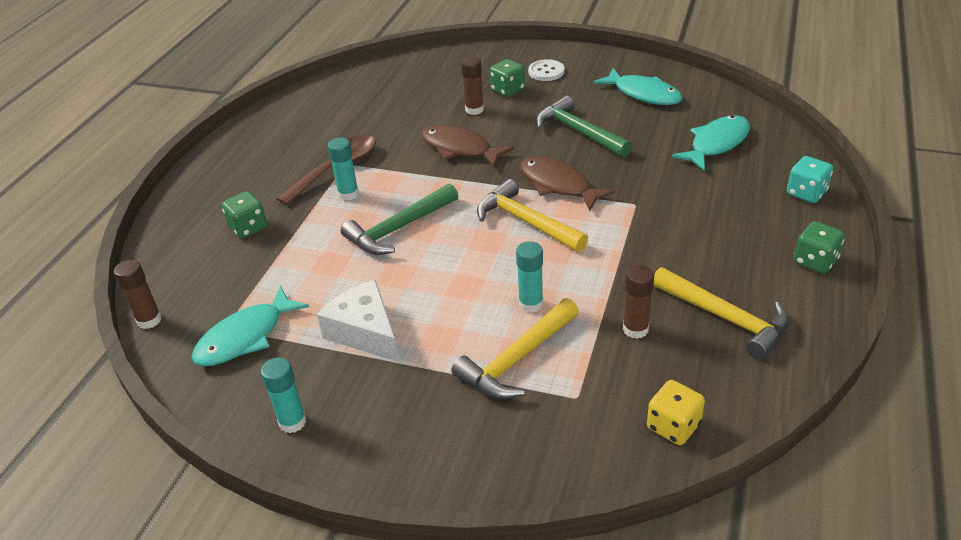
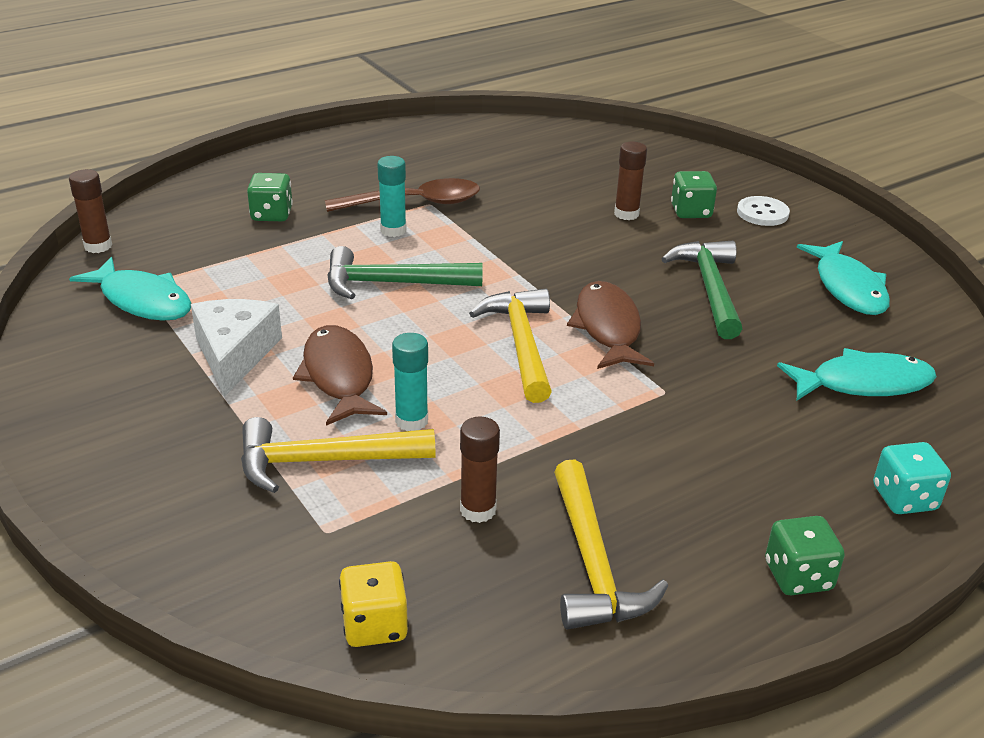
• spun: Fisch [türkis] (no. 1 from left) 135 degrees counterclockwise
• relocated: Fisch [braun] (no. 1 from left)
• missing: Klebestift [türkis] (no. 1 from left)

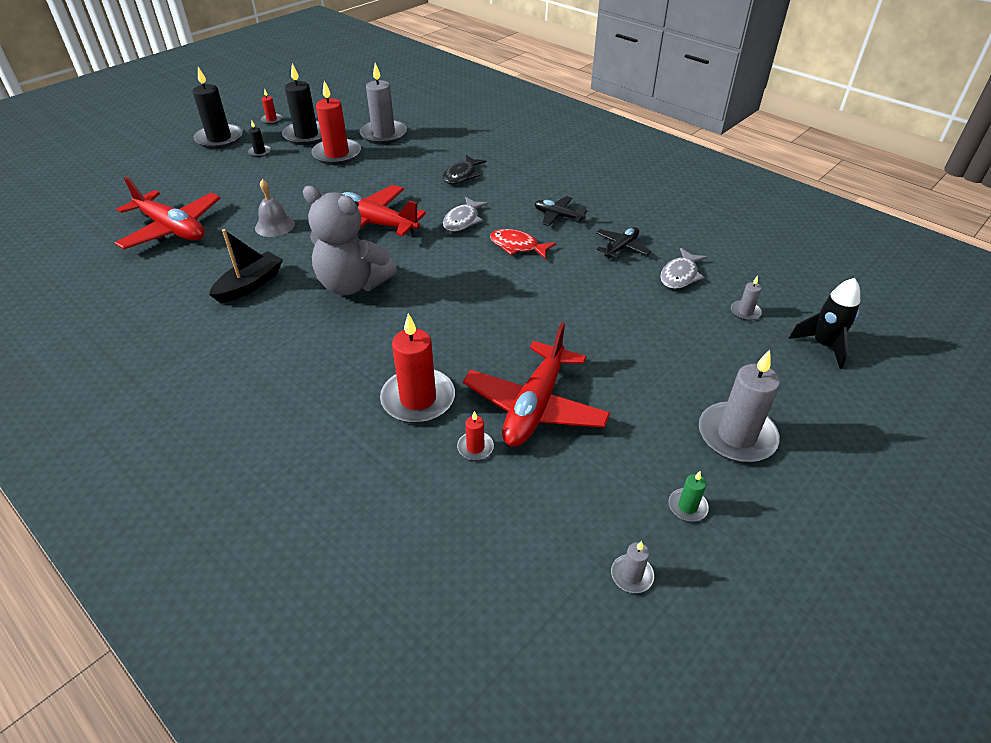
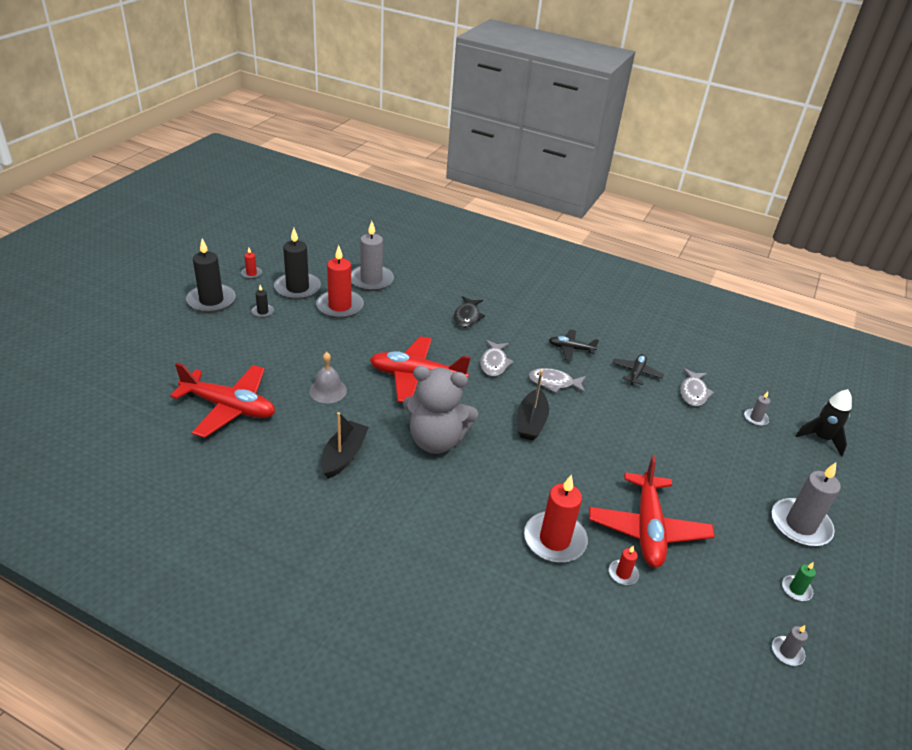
• appeared: Boot [schwarz] (no. 2 from left)
• colour: Fisch [rot] to Fisch [grau] (no. 2 from left)

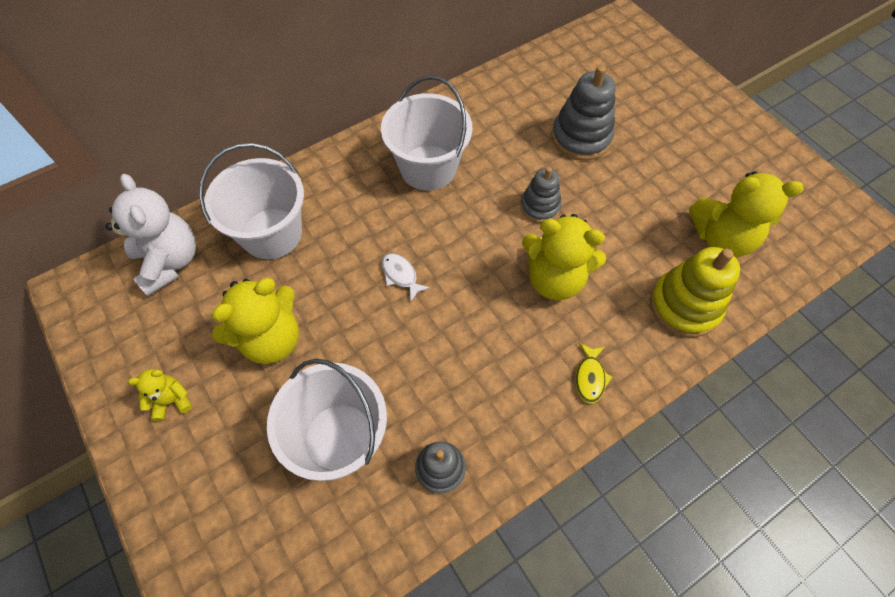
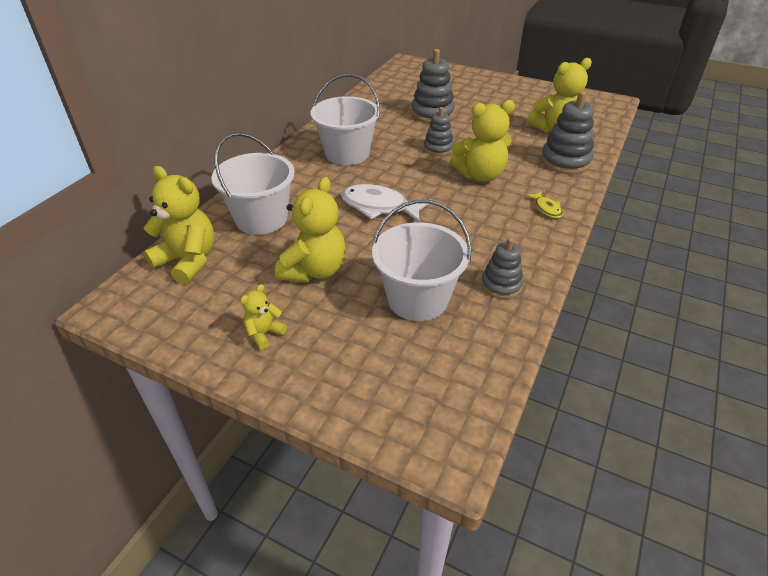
• colour: Teddybär [weiß] to Teddybär [gelb] (no. 1 from left)
• size: Fisch [weiß] x1.91
• colour: Stapelspielzeug [gelb] to Stapelspielzeug [grau] (no. 4 from left)

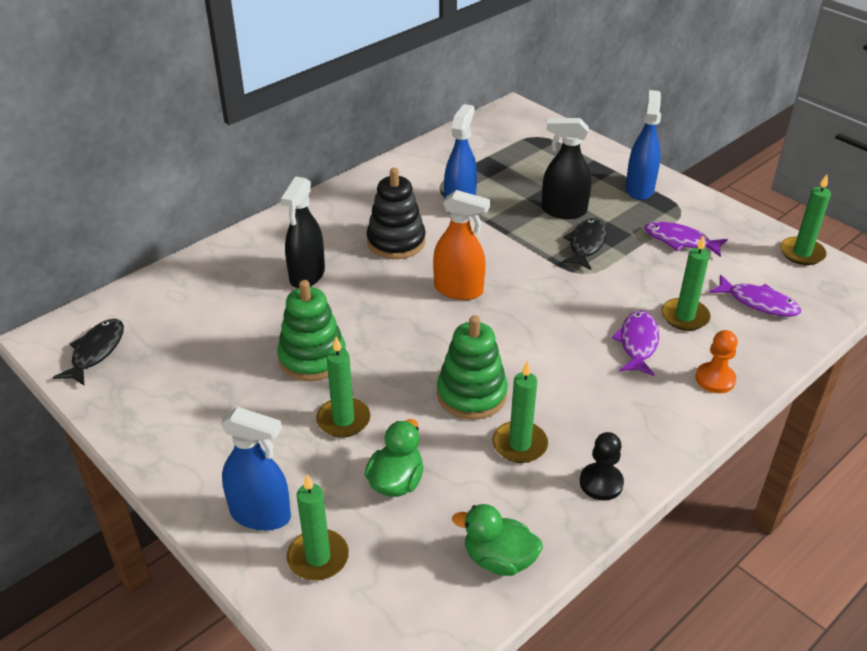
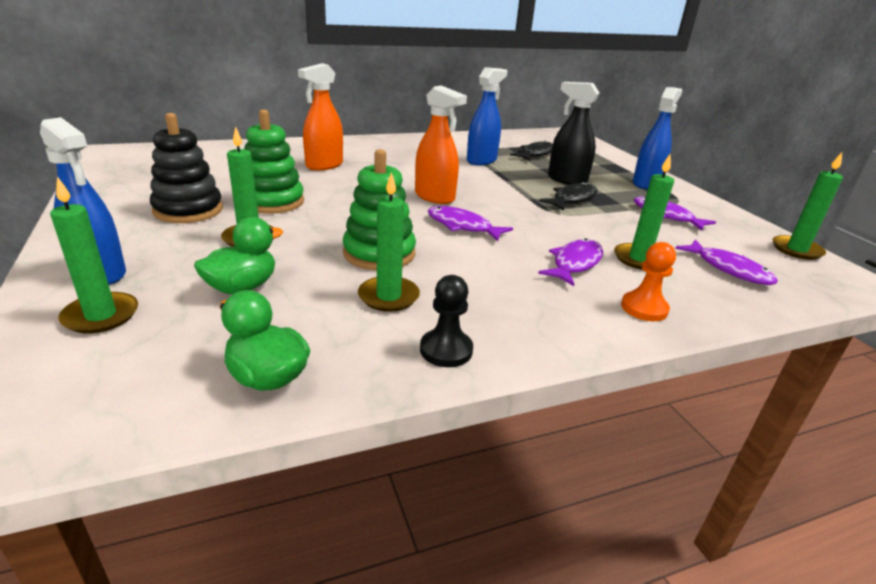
• relocated: Stapelspielzeug [schwarz]
• colour: Sprühflasche [schwarz] (no. 1 from left) to Sprühflasche [orange] (no. 1 from left)
• appeared: Fisch [lila] (no. 1 from left)
• relocated: Fisch [schwarz] (no. 1 from left)

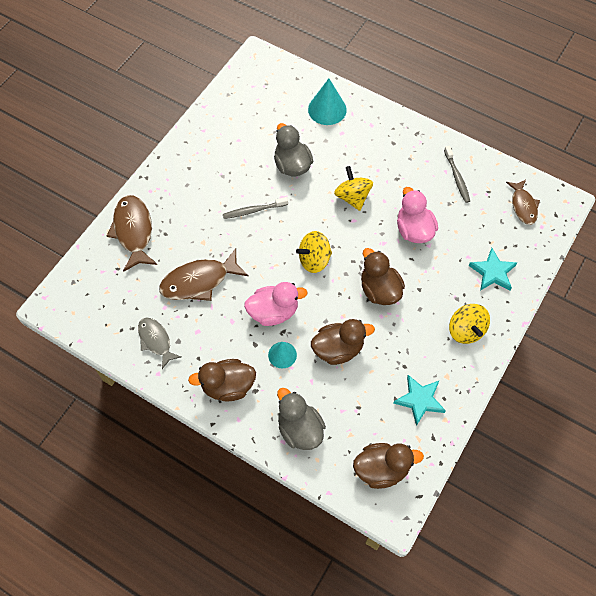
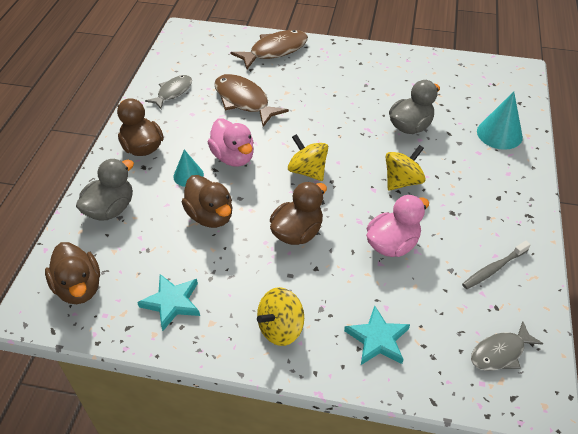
• colour: Fisch [braun] (no. 3 from left) to Fisch [grau] (no. 2 from left)
• missing: Zahnbürste [grau] (no. 1 from left)

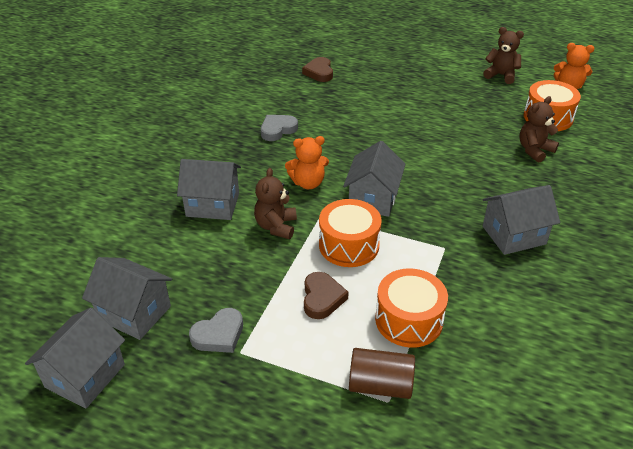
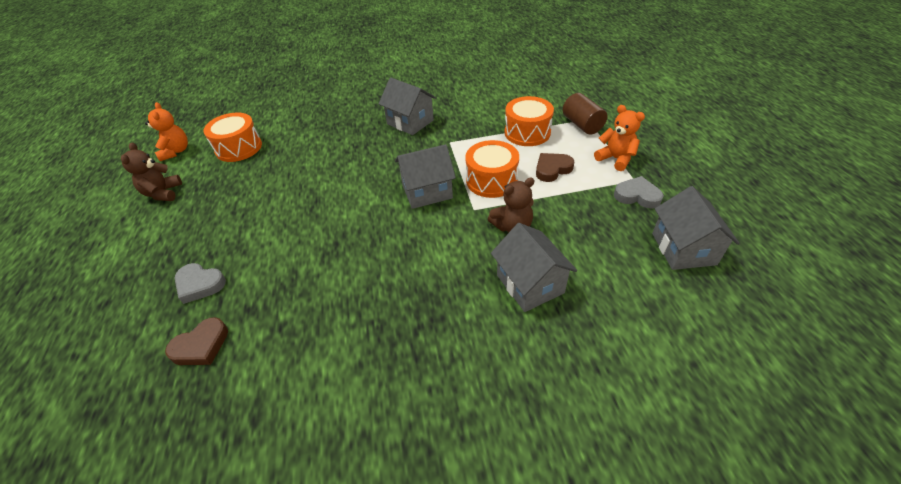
• relocated: Herz [grau] (no. 2 from left in the first image) to Herz [grau] (no. 1 from left)
• relocated: Teddybär [orange] (no. 1 from left in the first image) to Teddybär [orange] (no. 2 from left)
• missing: Haus [grau] (no. 1 from left)
• missing: Teddybär [braun] (no. 3 from left)

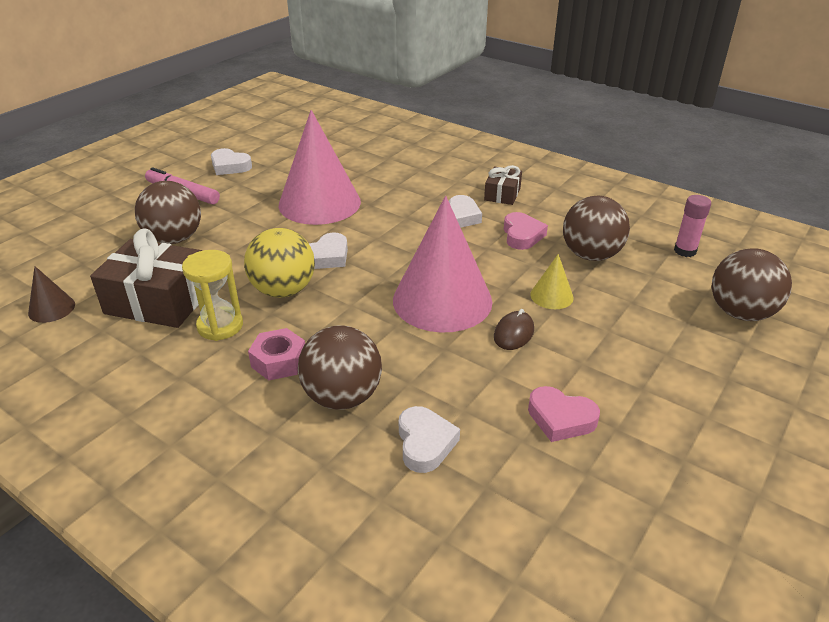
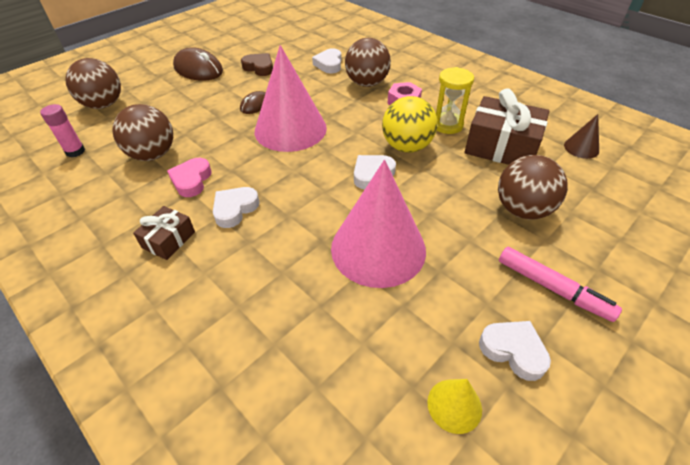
• appeared: Computermaus [braun] (no. 1 from left)
• colour: Herz [rosa] (no. 2 from left) to Herz [braun]
• relocated: Kegel [gelb]

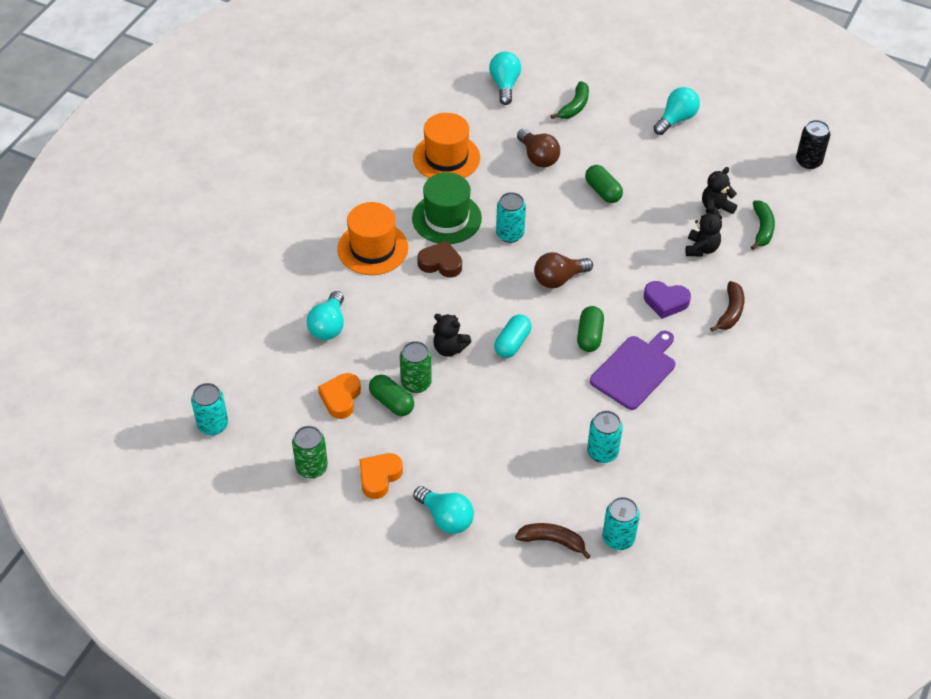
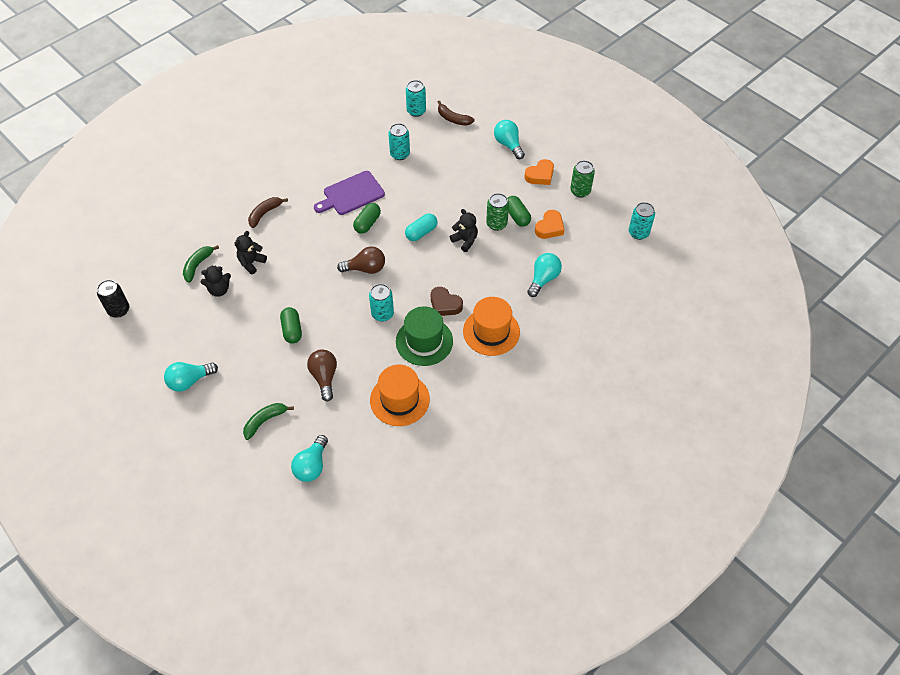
• missing: Herz [lila]

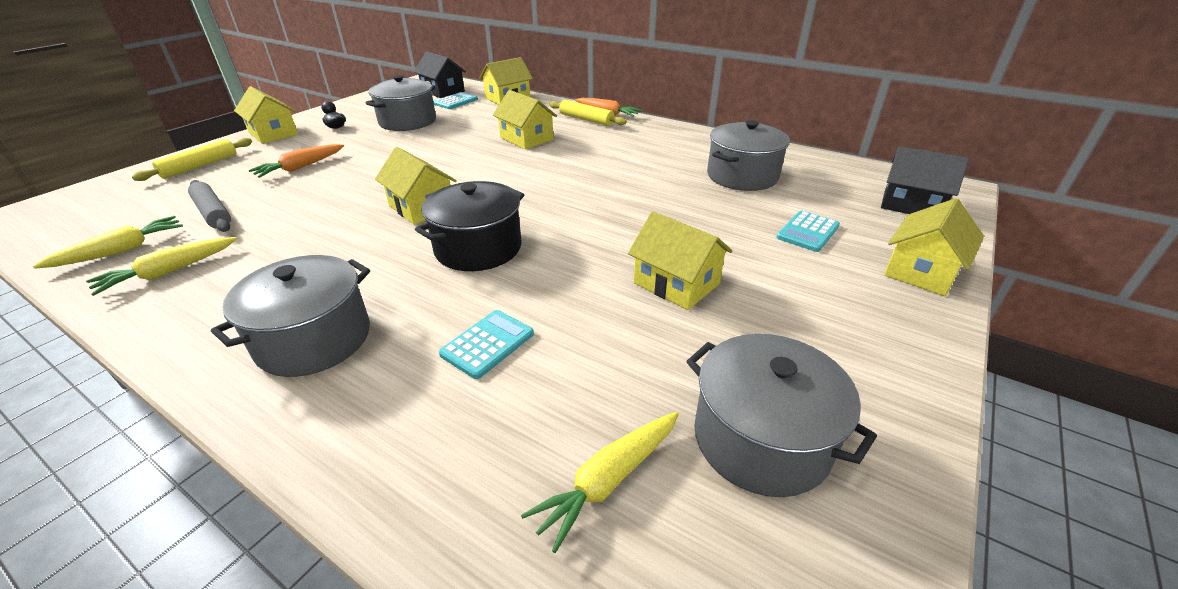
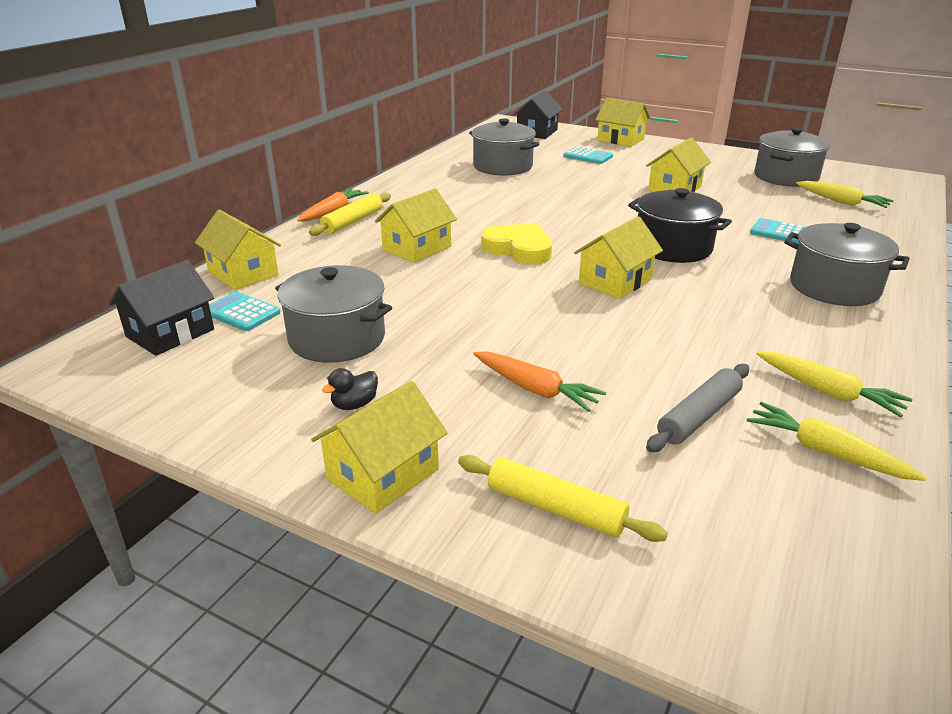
• appeared: Herz [gelb]

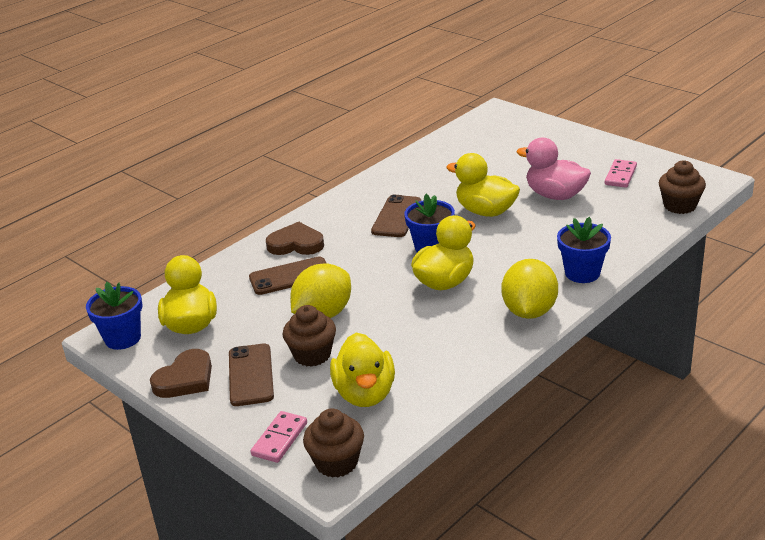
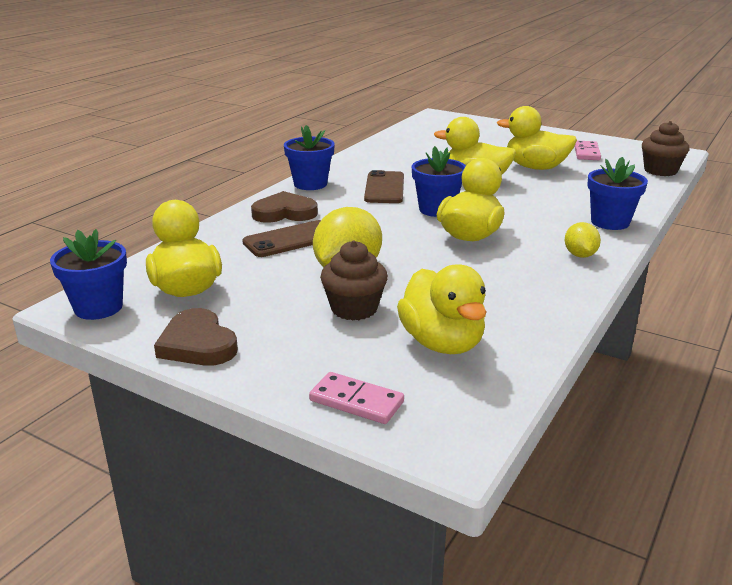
• spun: Herz [braun] (no. 1 from left) 120 degrees clockwise
• appeared: Blumentopf [blau] (no. 2 from left)
• spun: Dominostein [rosa] (no. 1 from left) 75 degrees counterclockwise
• colour: Ente [rosa] to Ente [gelb] (no. 5 from left)
• size: Zitrone [gelb] (no. 2 from left) x0.54
• missing: Handy [braun] (no. 1 from left)
• missing: Muffin [braun] (no. 2 from left)

